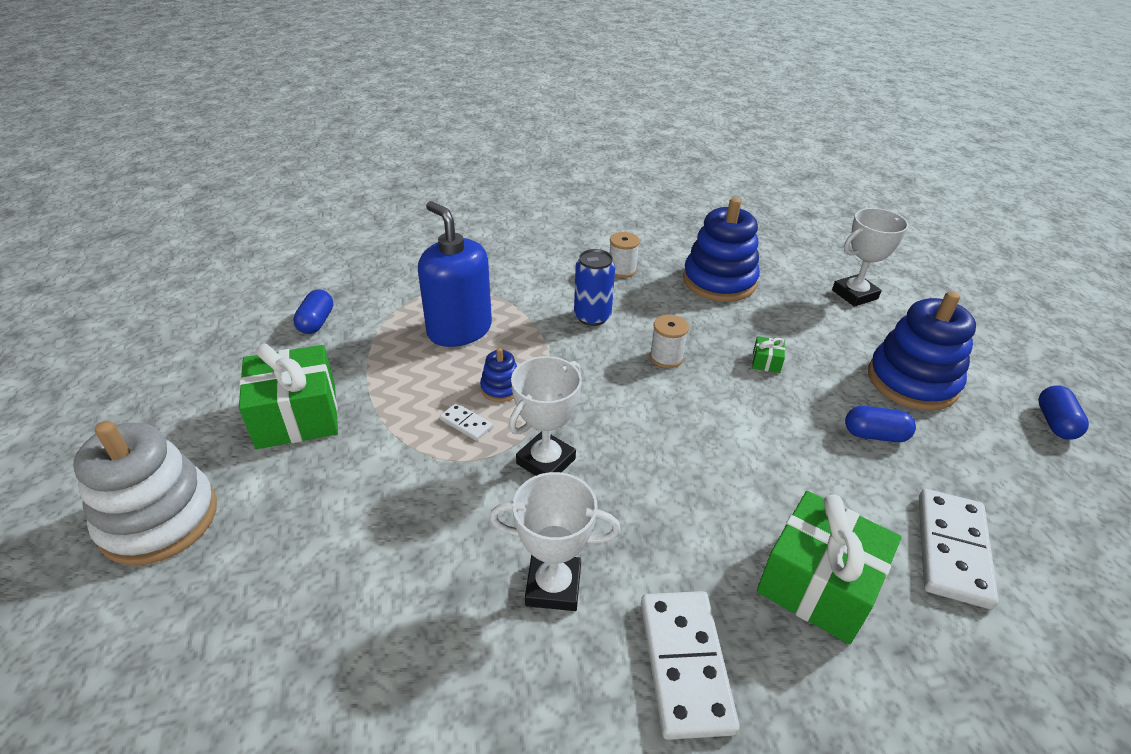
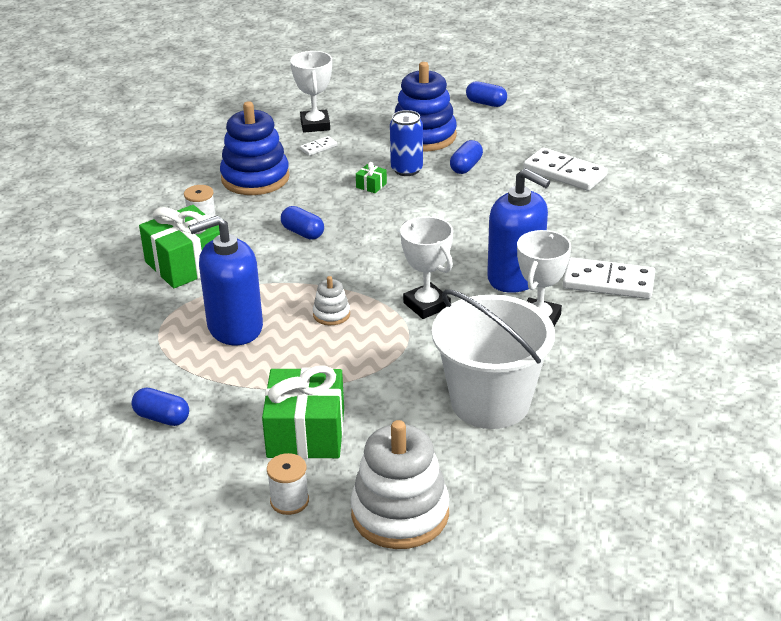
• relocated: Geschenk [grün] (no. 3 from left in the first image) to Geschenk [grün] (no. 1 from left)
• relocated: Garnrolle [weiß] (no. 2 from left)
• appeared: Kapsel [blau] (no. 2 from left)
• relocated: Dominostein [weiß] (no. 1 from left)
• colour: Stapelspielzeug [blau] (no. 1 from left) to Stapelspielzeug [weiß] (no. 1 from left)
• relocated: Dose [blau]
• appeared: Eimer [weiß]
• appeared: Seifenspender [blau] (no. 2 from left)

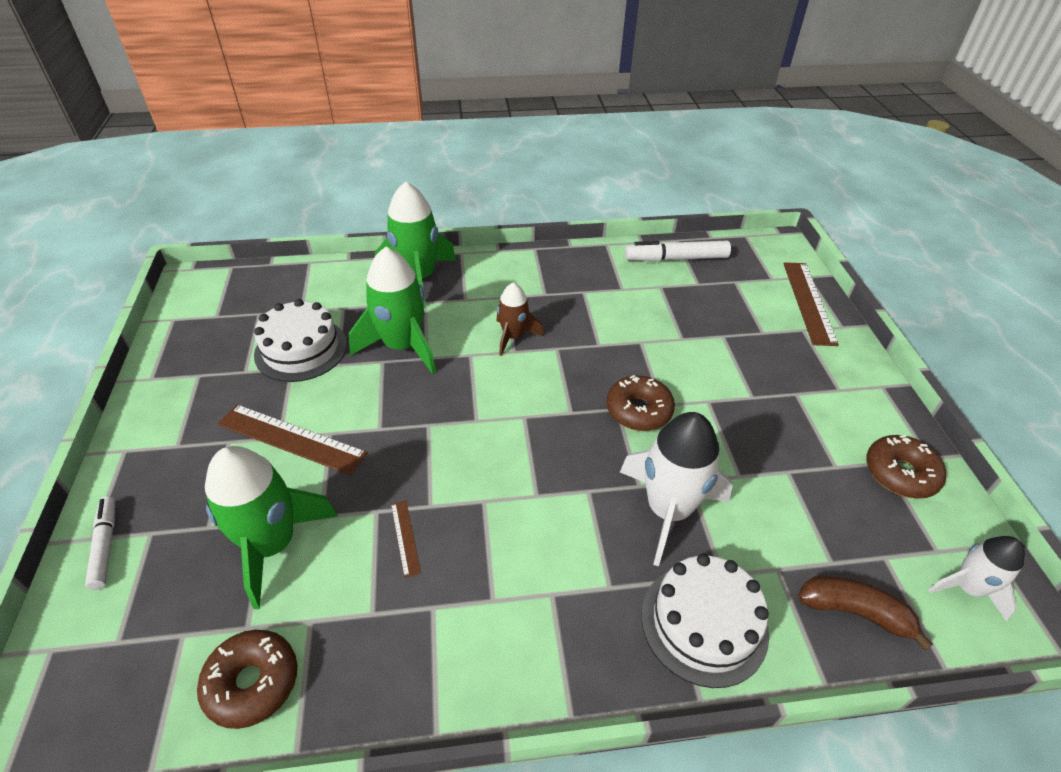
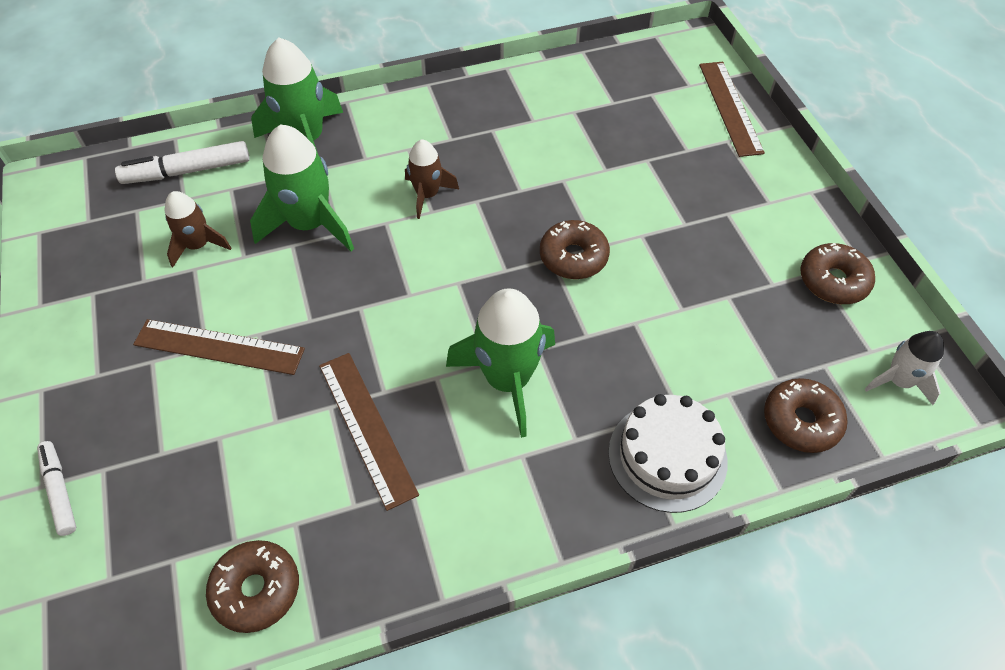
• relocated: Filzstift [weiß] (no. 2 from left)
• exchanged: Kuchen [weiß] (no. 1 from left) to Rakete [braun] (no. 1 from left)
• size: Lineal [braun] (no. 2 from left) x2.07
• relocated: Rakete [grün] (no. 1 from left in the first image) to Rakete [grün] (no. 3 from left)
• exchanged: Banane [braun] to Donut [braun] (no. 3 from left)
• missing: Rakete [weiß] (no. 1 from left)

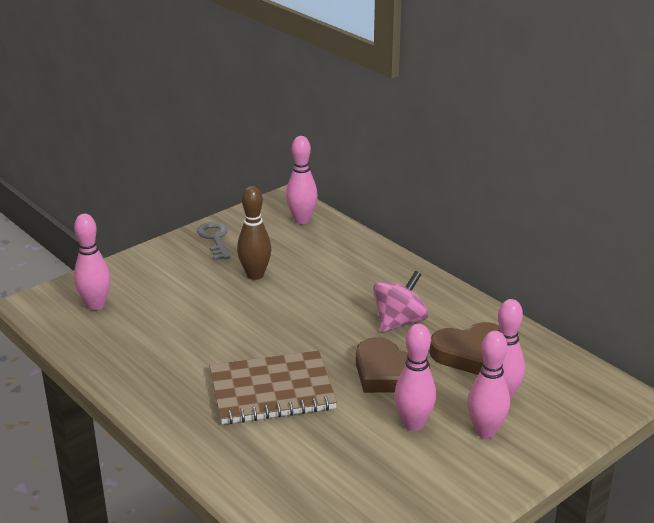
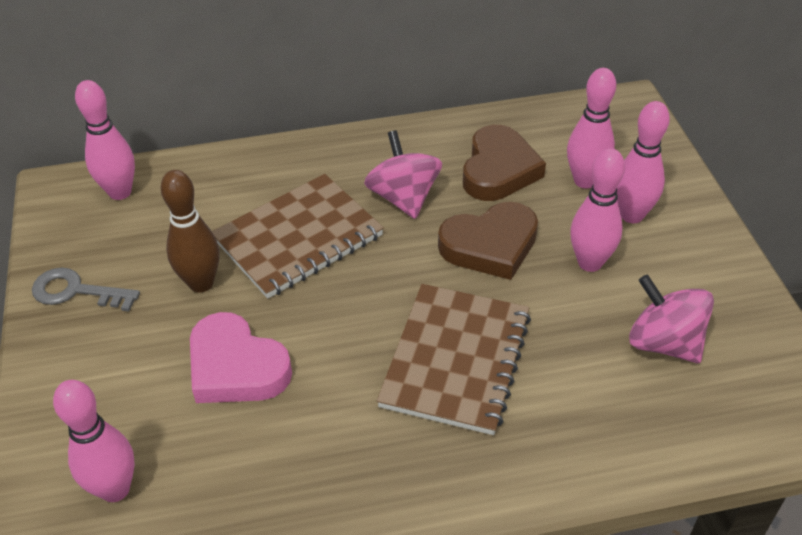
• appeared: Herz [rosa]
• appeared: Notizbuch [braun] (no. 1 from left)
• appeared: Kreisel [rosa] (no. 2 from left)

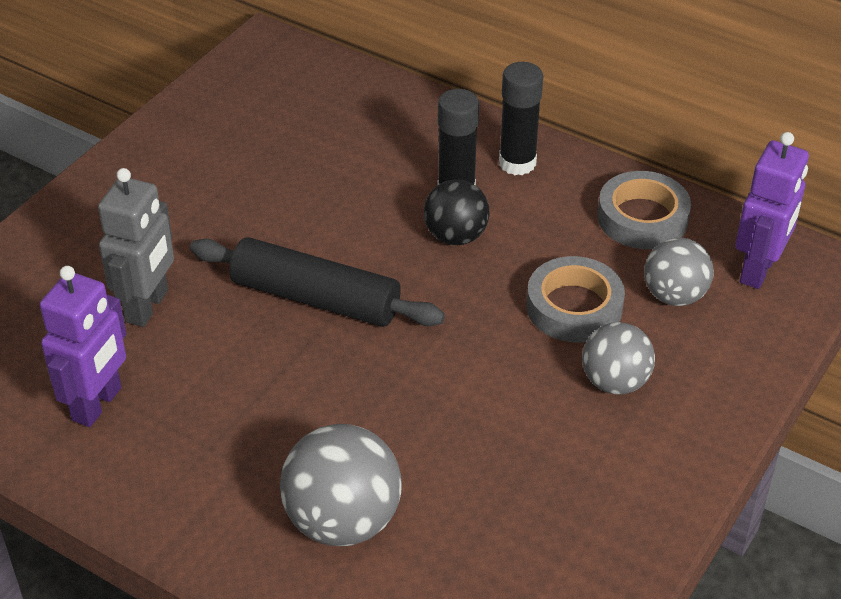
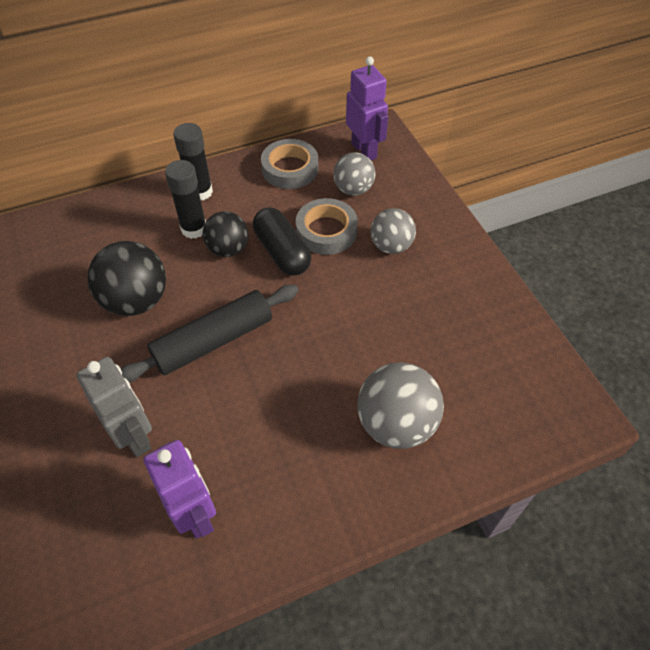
• appeared: Ball [schwarz] (no. 1 from left)
• appeared: Kapsel [schwarz]

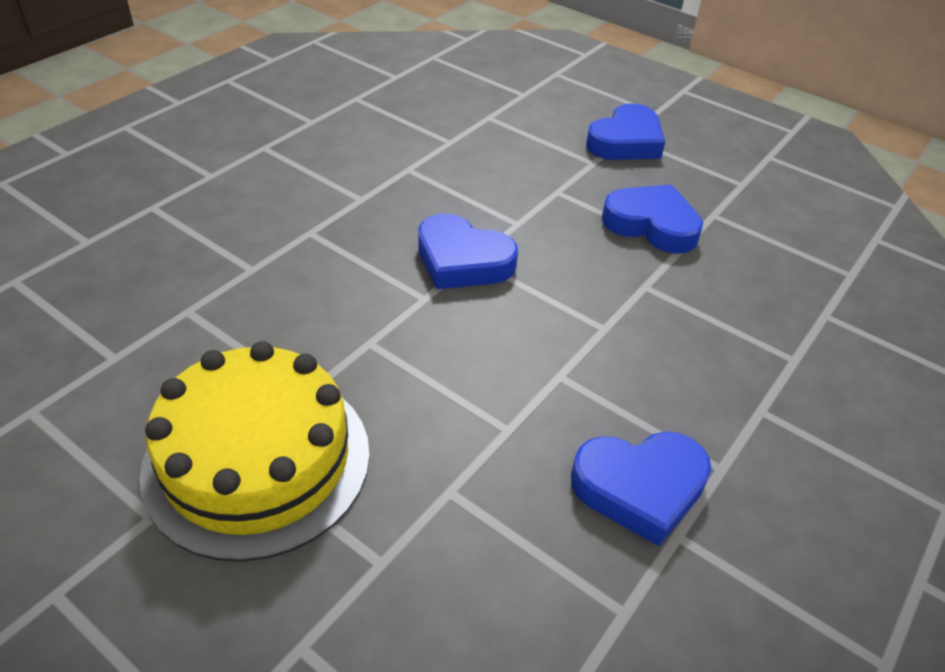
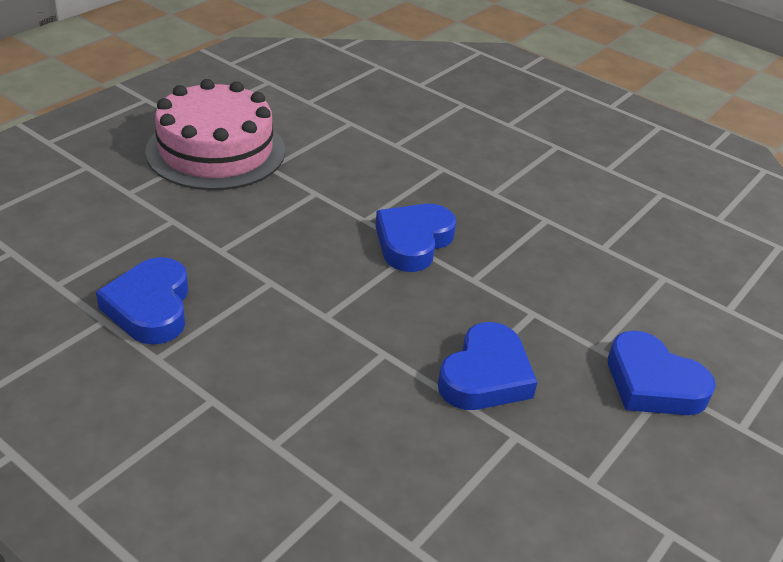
• colour: Kuchen [gelb] to Kuchen [rosa]

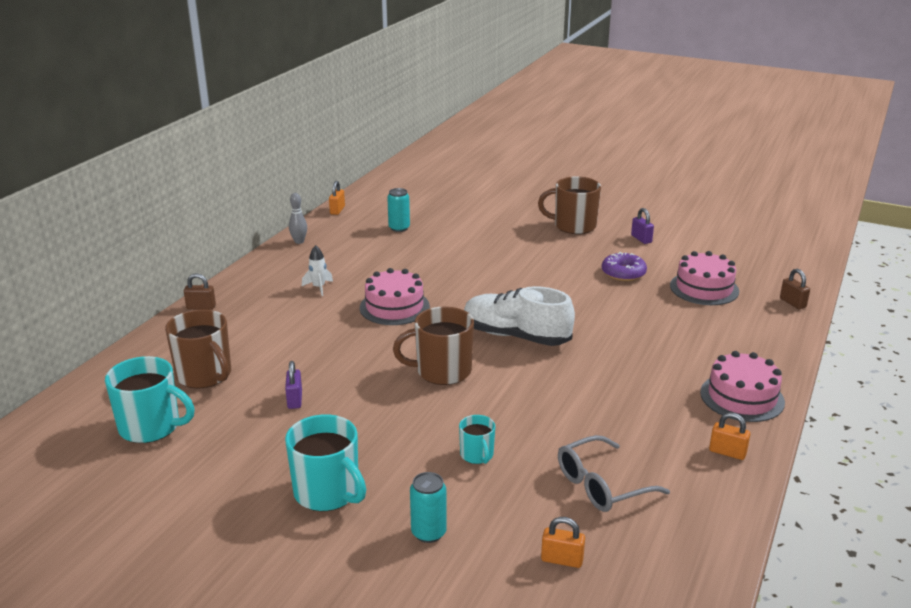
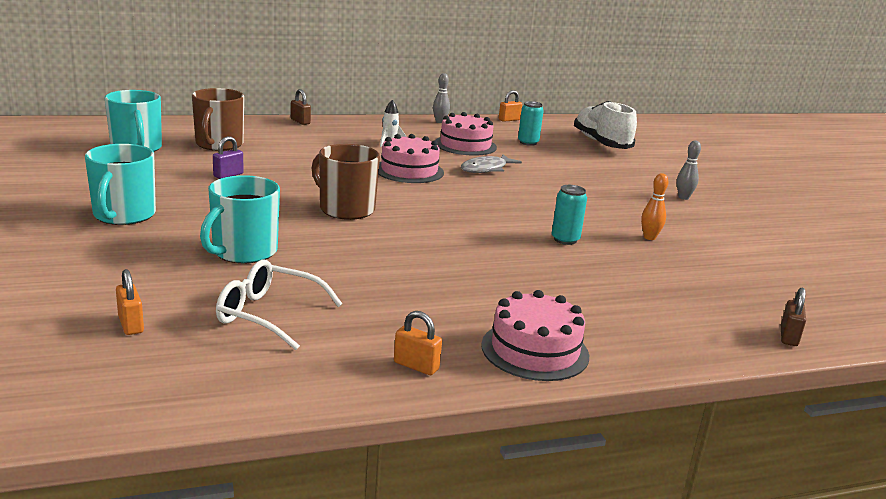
• size: Tasse [türkis] (no. 3 from left) x1.84
• colour: Brille [grau] to Brille [weiß]
• spun: Vorhängeschloss [orange] (no. 3 from left in the first image) 45 degrees counterclockwise
• relocated: Kuchen [rosa] (no. 2 from left)
• appeared: Fisch [grau]
• relocated: Dose [türkis] (no. 2 from left)
• relocated: Schuh [weiß]
• exchanged: Donut [lila] to Bowlingkegel [orange]
• exchanged: Tasse [braun] (no. 3 from left) to Bowlingkegel [grau] (no. 2 from left)
• missing: Vorhängeschloss [lila] (no. 2 from left)

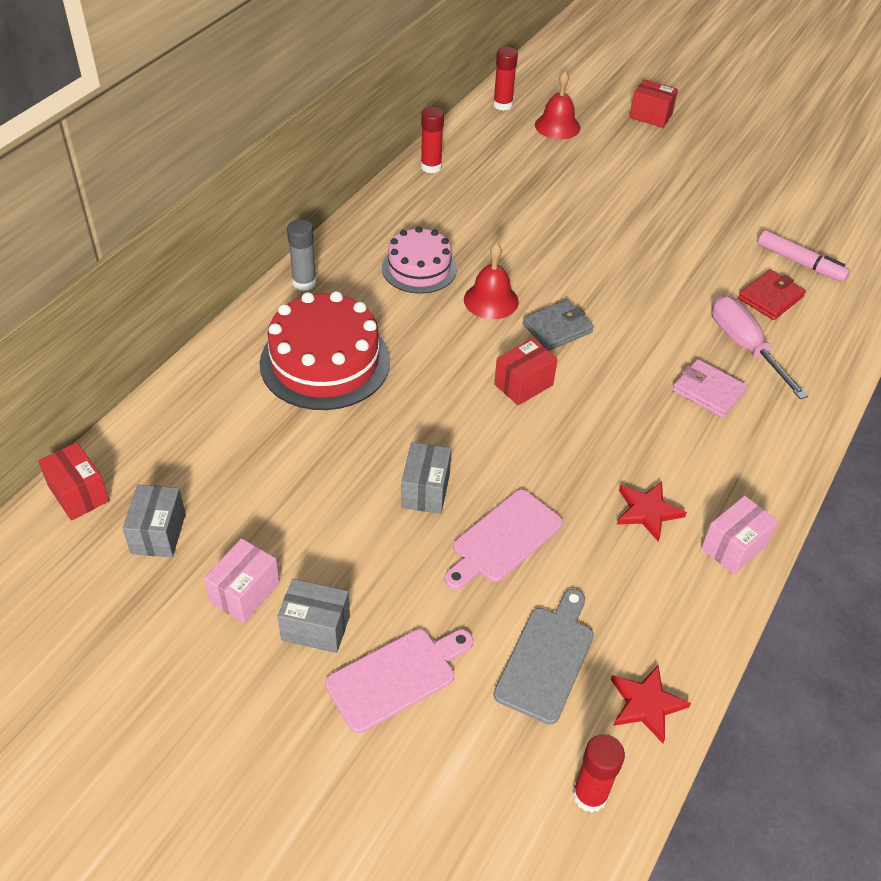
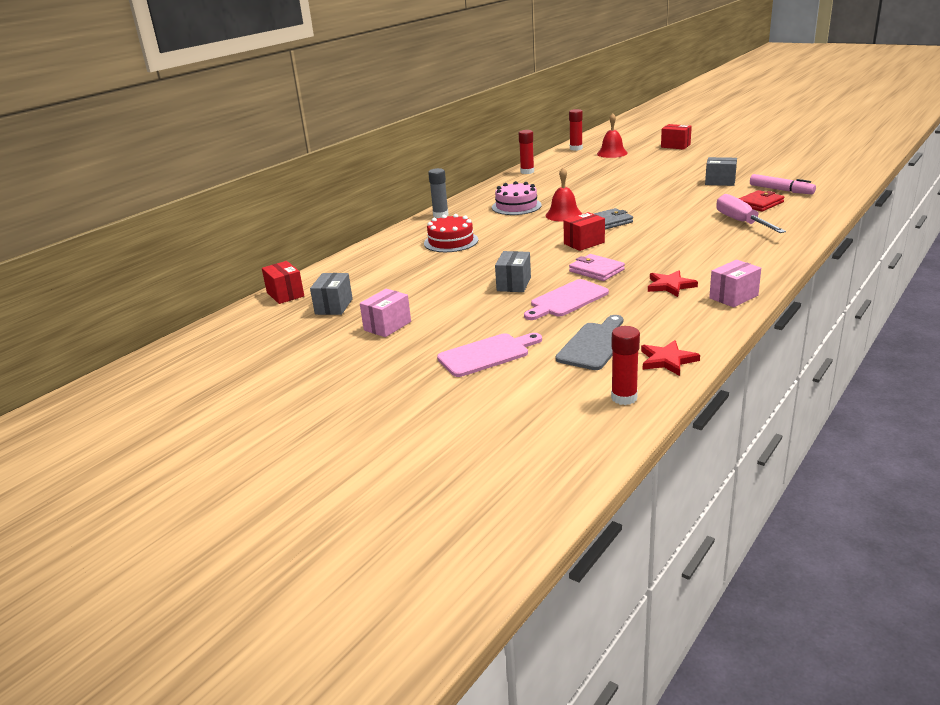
• size: Kuchen [rot] x0.63
• relocated: Geldbörse [rosa]
• relocated: Schachtel [grau] (no. 2 from left in the first image) to Schachtel [grau] (no. 3 from left)

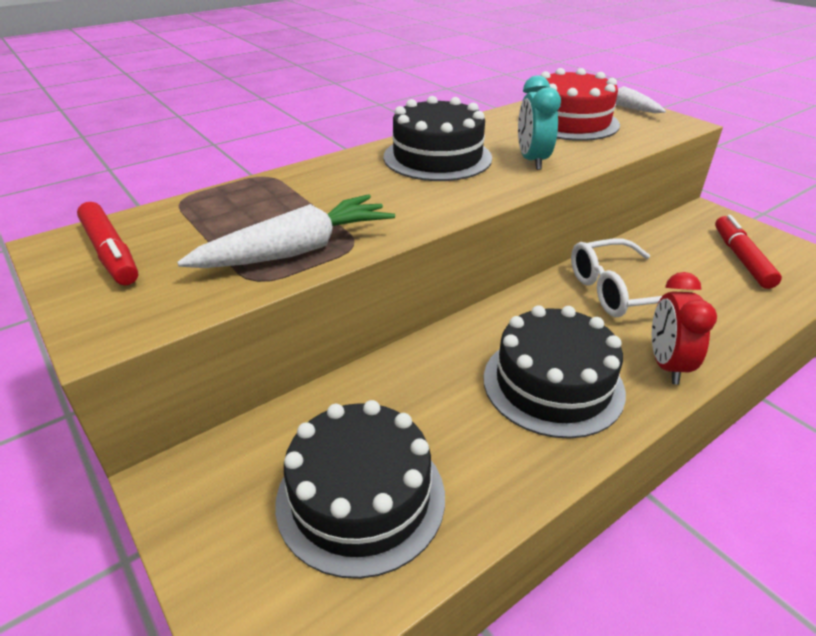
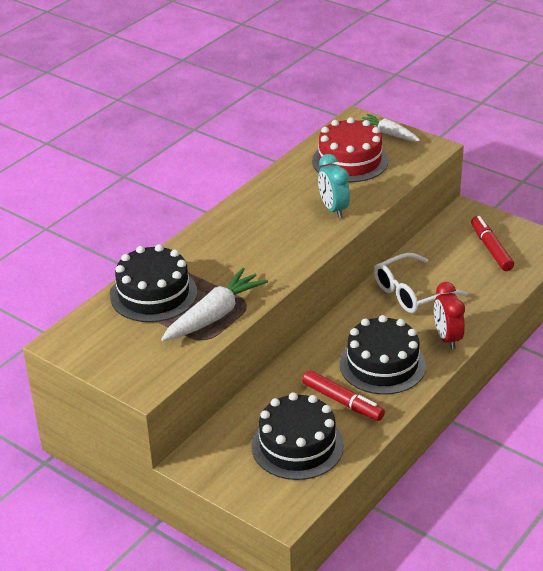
• relocated: Kuchen [schwarz] (no. 2 from left in the first image) to Kuchen [schwarz] (no. 1 from left)
• relocated: Filzstift [rot] (no. 1 from left)

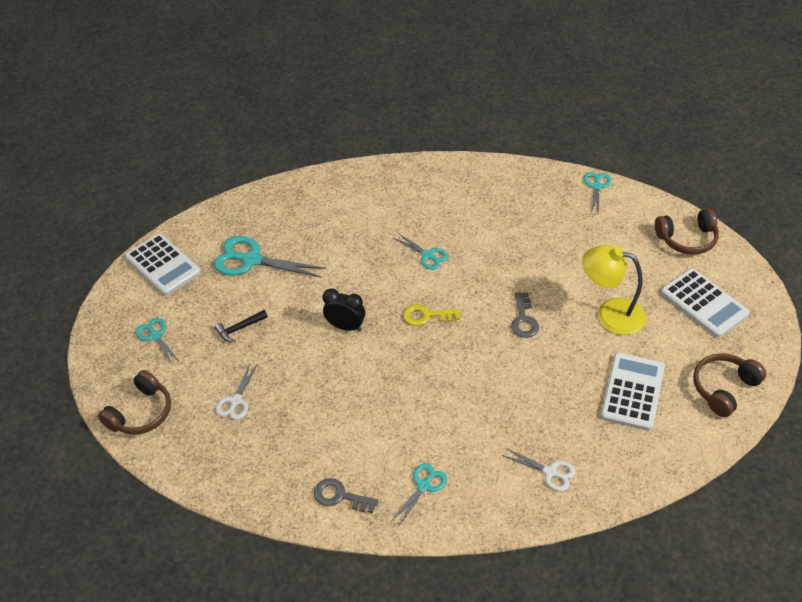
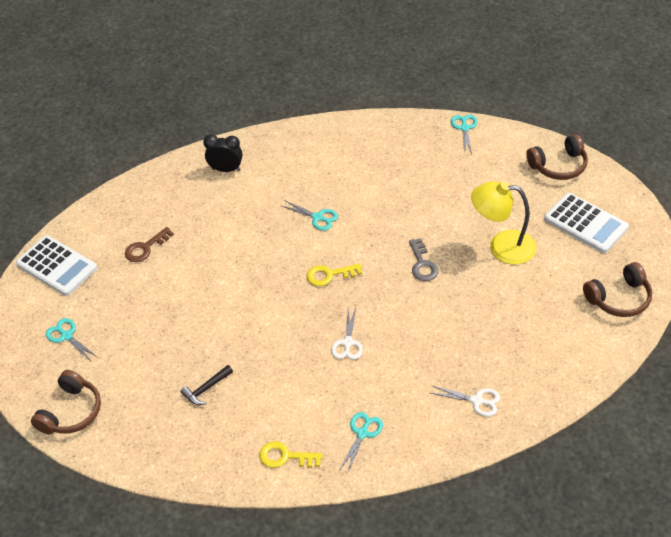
• exchanged: Schere [türkis] (no. 2 from left) to Schlüssel [braun]
• relocated: Hammer [schwarz]
• relocated: Wecker [schwarz]
• colour: Schlüssel [grau] (no. 1 from left) to Schlüssel [gelb] (no. 1 from left)
• relocated: Schere [weiß] (no. 1 from left)
• spun: Kopfhörer [braun] (no. 3 from left) 150 degrees counterclockwise
• missing: Taschenrechner [weiß] (no. 2 from left)

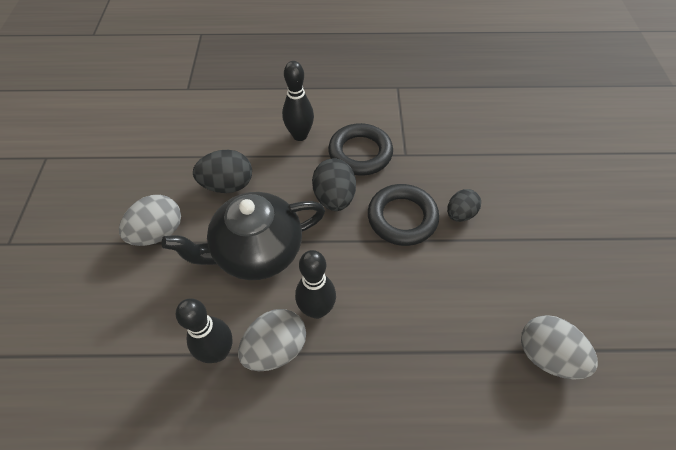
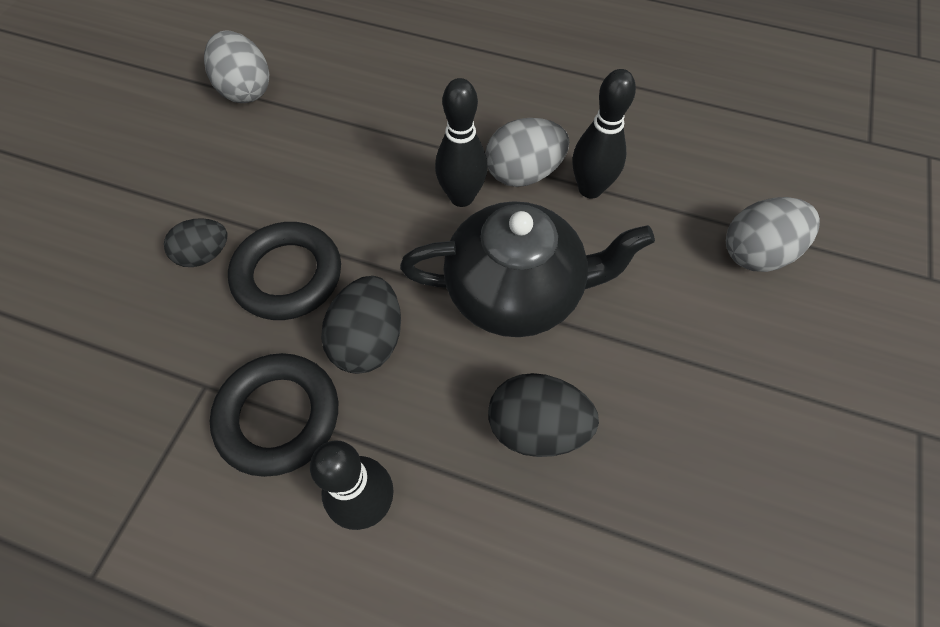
• relocated: Ei [grau] (no. 1 from left in the first image) to Ei [grau] (no. 3 from left)

